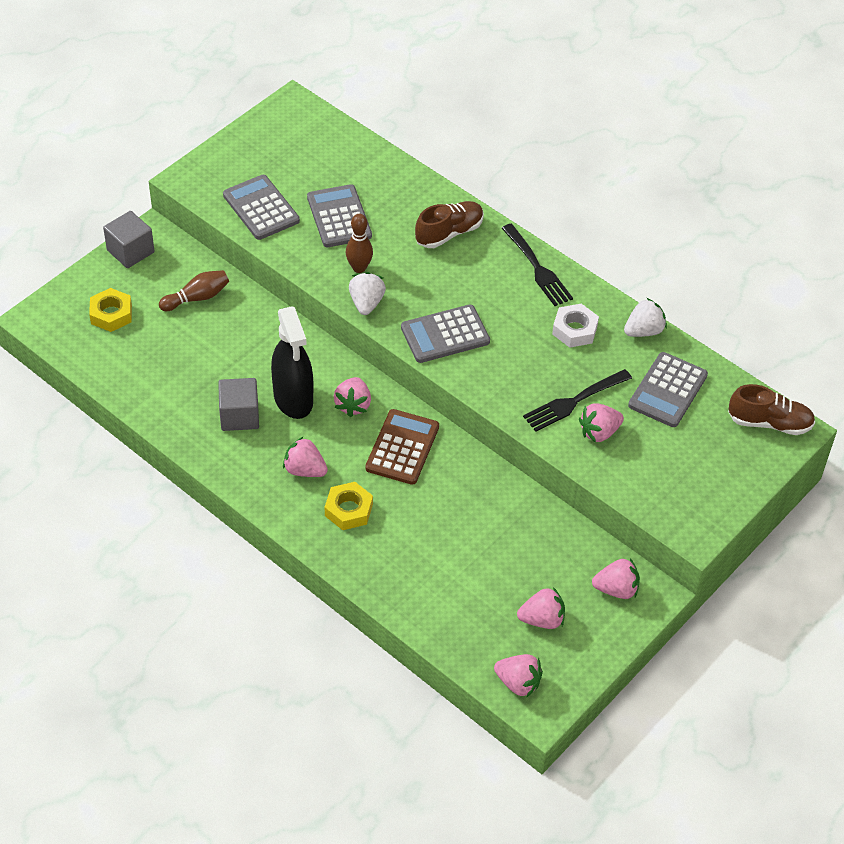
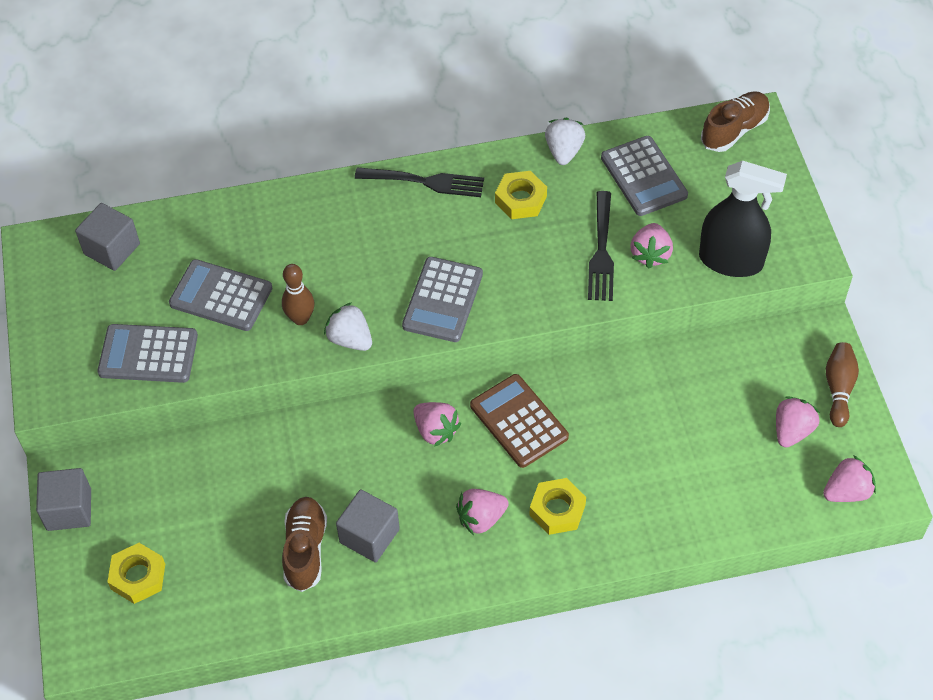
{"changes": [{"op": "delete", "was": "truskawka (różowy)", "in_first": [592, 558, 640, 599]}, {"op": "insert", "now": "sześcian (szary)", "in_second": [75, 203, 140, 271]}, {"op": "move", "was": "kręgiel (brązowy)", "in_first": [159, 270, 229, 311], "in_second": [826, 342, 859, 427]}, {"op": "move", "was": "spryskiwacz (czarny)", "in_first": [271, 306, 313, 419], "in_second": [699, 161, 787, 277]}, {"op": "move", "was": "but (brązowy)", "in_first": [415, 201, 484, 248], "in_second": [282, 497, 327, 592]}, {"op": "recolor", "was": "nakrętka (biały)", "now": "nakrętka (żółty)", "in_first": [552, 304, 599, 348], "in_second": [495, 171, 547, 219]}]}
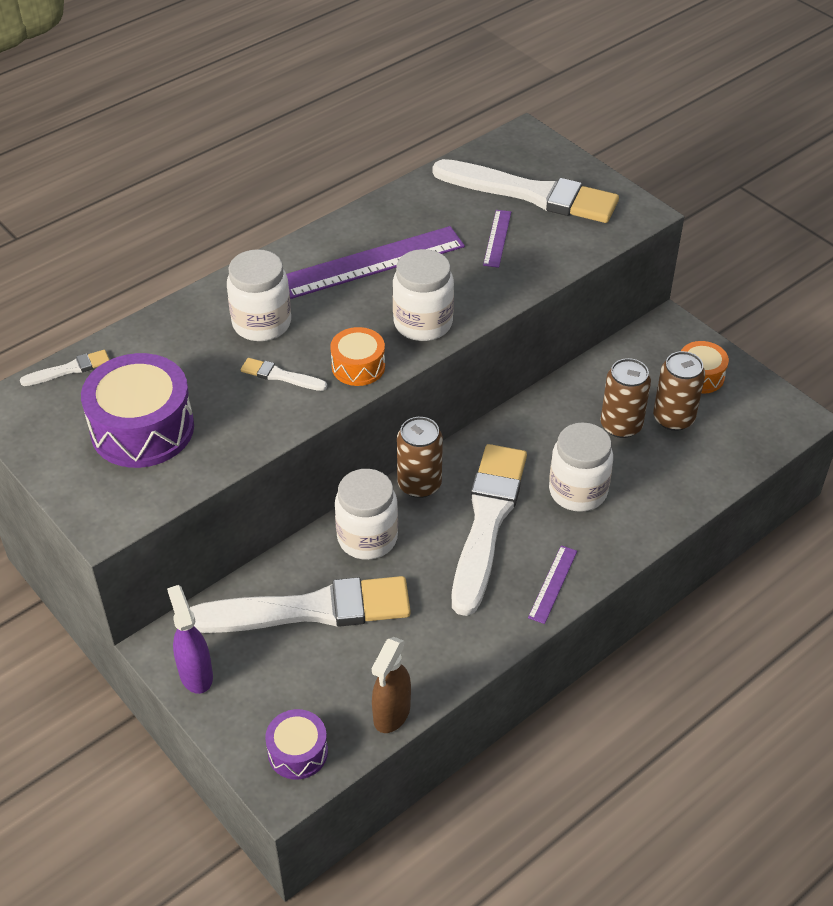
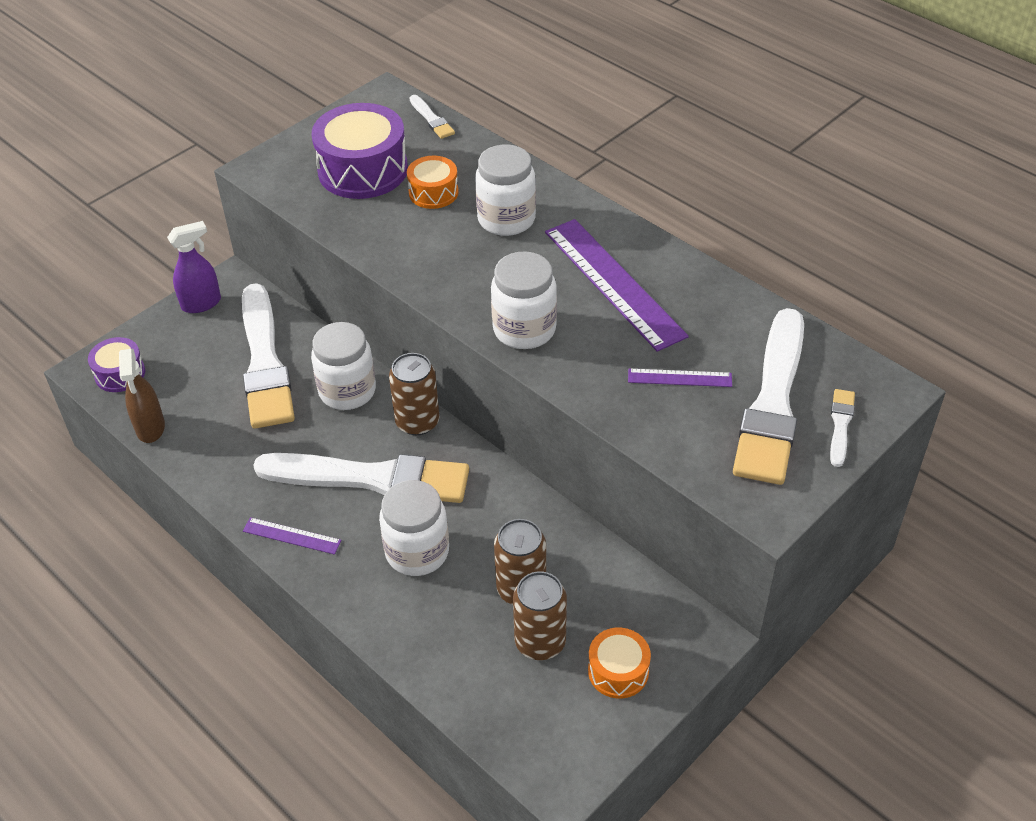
{"changes": [{"op": "move", "was": "pędzel (biały)", "in_first": [241, 358, 327, 391], "in_second": [830, 389, 855, 467]}, {"op": "move", "was": "bęben (pomarańczowy)", "in_first": [330, 327, 385, 386], "in_second": [407, 156, 459, 209]}, {"op": "rotate", "was": "spryskiwacz (brązowy)", "in_first": [372, 637, 411, 733], "in_second": [119, 349, 165, 443], "clockwise": -120}]}
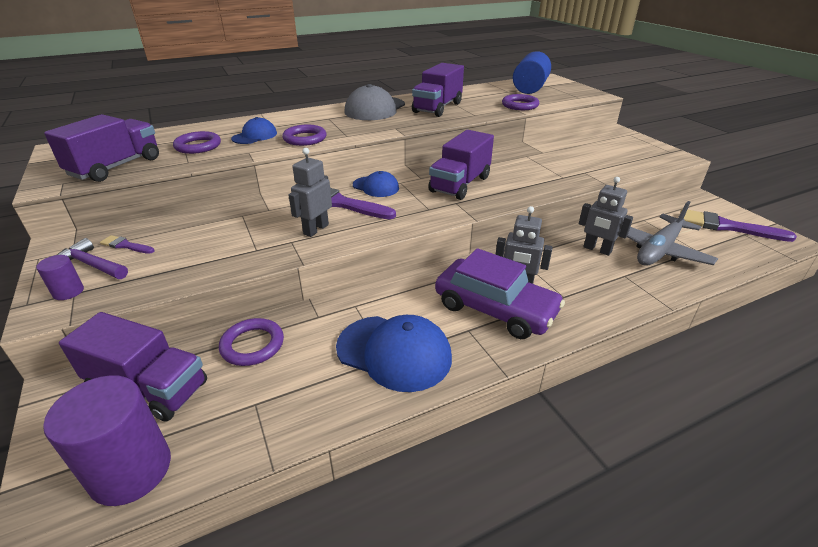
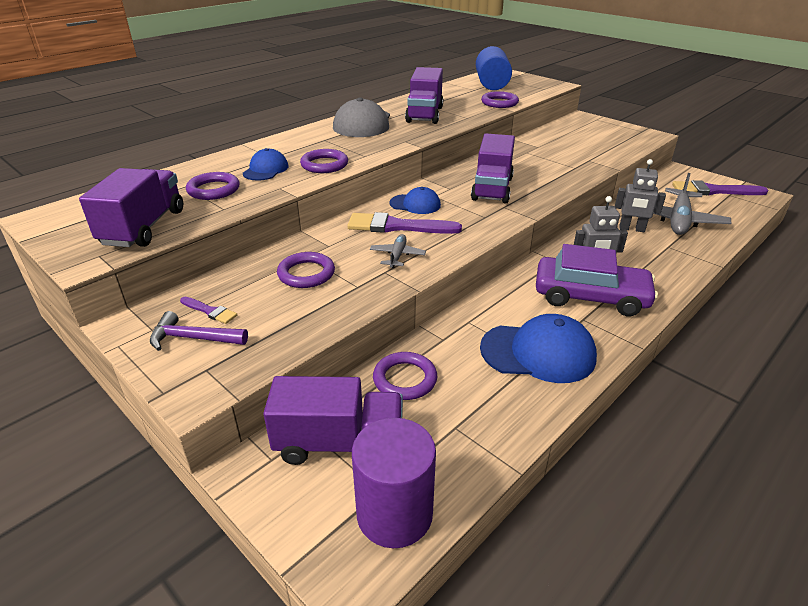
{"changes": [{"op": "delete", "was": "walec (fioletowy)", "in_first": [36, 255, 84, 300]}, {"op": "insert", "now": "pierścień (fioletowy)", "in_second": [277, 252, 335, 288]}, {"op": "replace", "was": "robot (szary)", "now": "samolot (szary)", "in_first": [288, 148, 332, 237], "in_second": [370, 234, 426, 268]}, {"op": "rotate", "was": "pędzel (fioletowy)", "in_first": [100, 235, 155, 254], "in_second": [180, 297, 237, 324], "clockwise": -150}]}
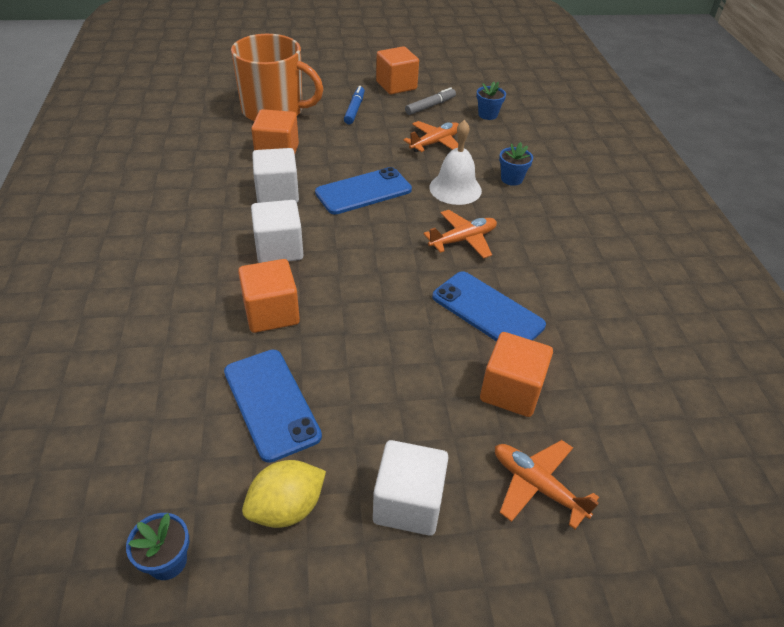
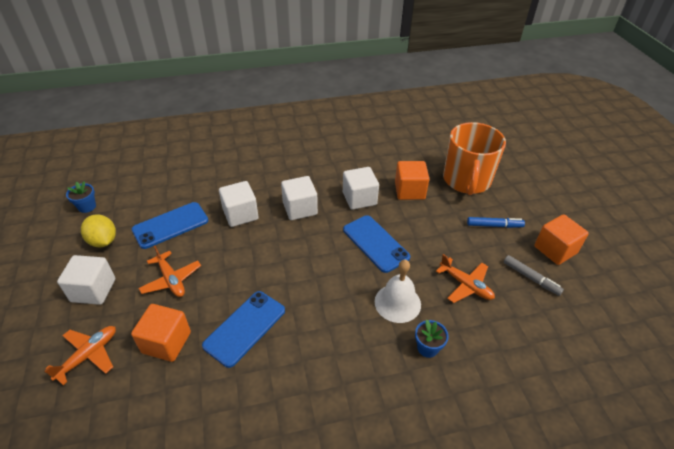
{"changes": [{"op": "delete", "was": "doniczka (niebieski)", "in_first": [477, 82, 506, 120]}, {"op": "move", "was": "samolot (pomarańczowy)", "in_first": [423, 210, 497, 258], "in_second": [139, 246, 201, 297]}, {"op": "recolor", "was": "sześcian (pomarańczowy)", "now": "sześcian (biały)", "in_first": [238, 259, 300, 333], "in_second": [219, 181, 259, 227]}]}
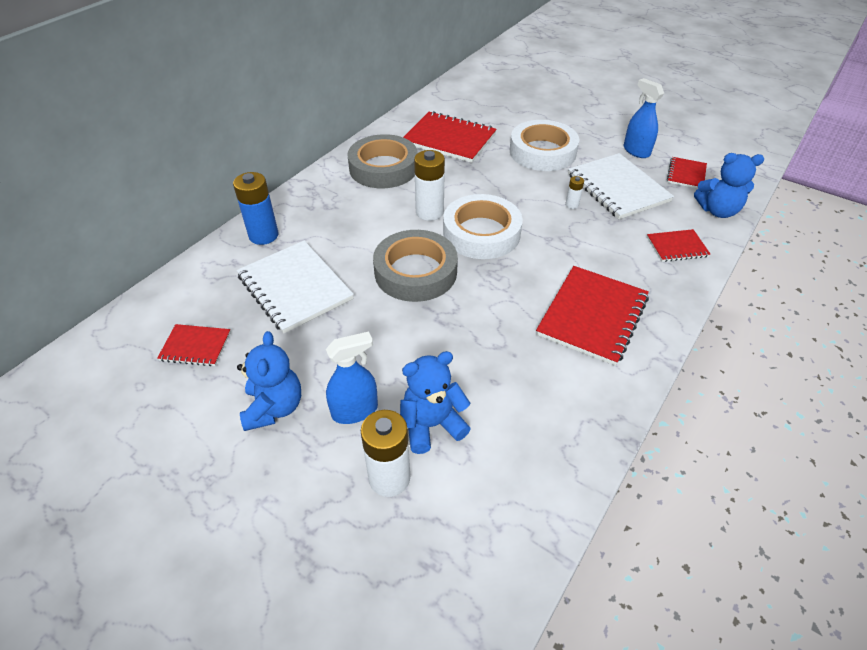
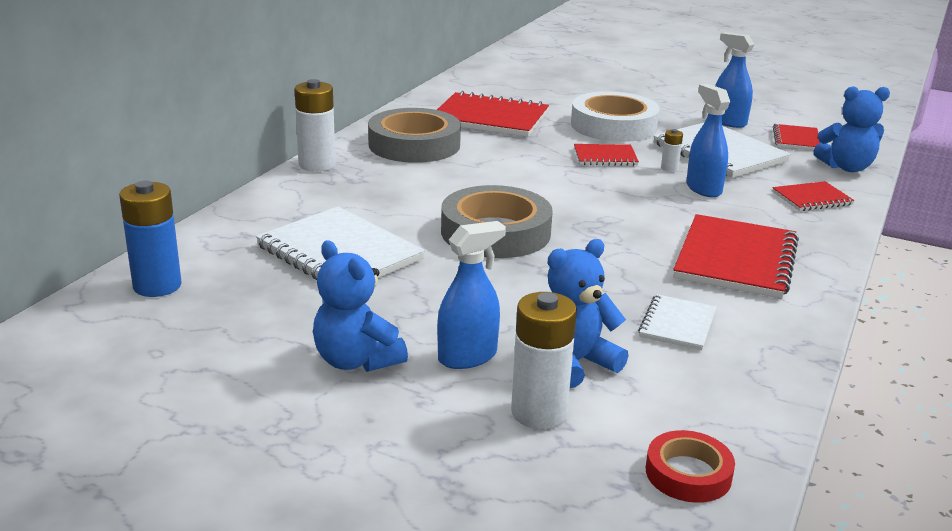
{"changes": [{"op": "delete", "was": "taśma klejąca (biały)", "in_first": [443, 194, 523, 259]}, {"op": "insert", "now": "zeszyt (biały)", "in_second": [638, 294, 717, 350]}, {"op": "insert", "now": "taśma klejąca (czerwony)", "in_second": [646, 430, 735, 503]}, {"op": "insert", "now": "spryskiwacz (niebieski)", "in_second": [686, 84, 730, 197]}, {"op": "move", "was": "zeszyt (czerwony)", "in_first": [157, 324, 231, 366], "in_second": [574, 144, 639, 166]}, {"op": "move", "was": "bateria (niebieski)", "in_first": [233, 172, 278, 245], "in_second": [119, 181, 182, 297]}, {"op": "move", "was": "bateria (biały)", "in_first": [414, 150, 445, 221], "in_second": [295, 79, 336, 172]}, {"op": "rotate", "was": "miś (niebieski)", "in_first": [237, 331, 301, 431], "in_second": [313, 240, 408, 372], "clockwise": 150}]}
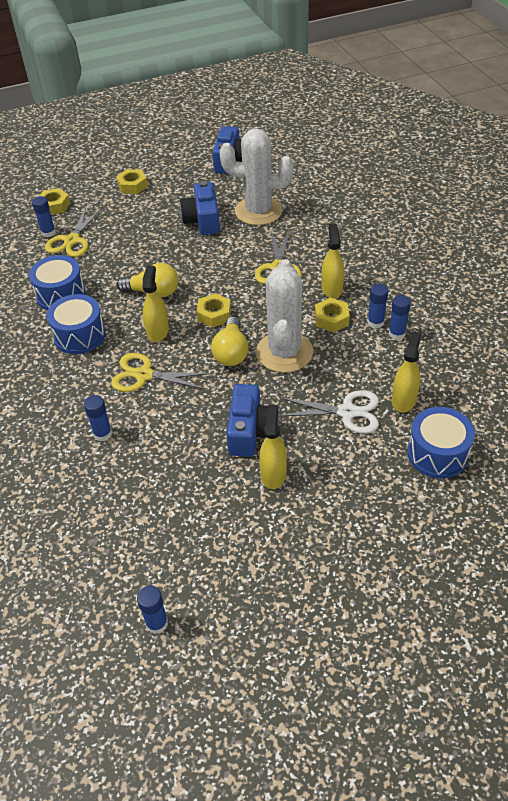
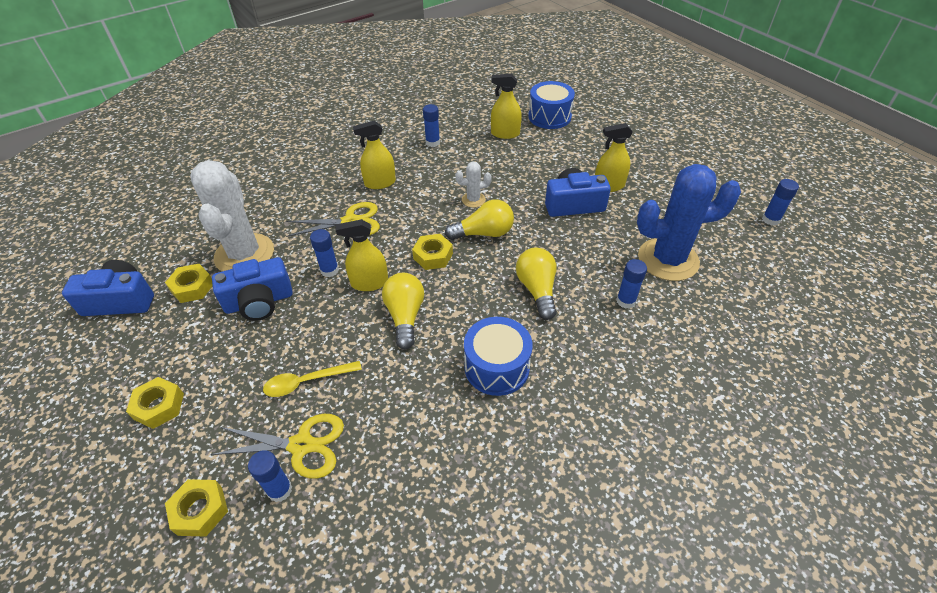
{"changes": [{"op": "delete", "was": "bęben (niebieski)", "in_first": [29, 255, 86, 310]}, {"op": "delete", "was": "nożyczki (biały)", "in_first": [278, 390, 379, 434]}, {"op": "insert", "now": "łyżka (żółty)", "in_second": [263, 361, 362, 397]}, {"op": "insert", "now": "kaktus (niebieski)", "in_second": [637, 164, 741, 281]}, {"op": "move", "was": "spryskiwacz (żółty)", "in_first": [143, 265, 169, 342], "in_second": [336, 219, 388, 291]}, {"op": "move", "was": "nakrętka (żółty)", "in_first": [315, 298, 350, 332], "in_second": [165, 264, 213, 303]}, {"op": "move", "was": "klej w sztyfcie (niebieski)", "in_first": [367, 284, 388, 329], "in_second": [310, 229, 339, 277]}, {"op": "replace", "was": "nożyczki (żółty)", "now": "żarówka (żółty)", "in_first": [111, 353, 210, 392], "in_second": [516, 248, 557, 320]}, {"op": "resize", "was": "kaktus (biały)", "in_first": [256, 259, 313, 373], "in_second": [455, 161, 491, 208], "ratio": 0.45}]}
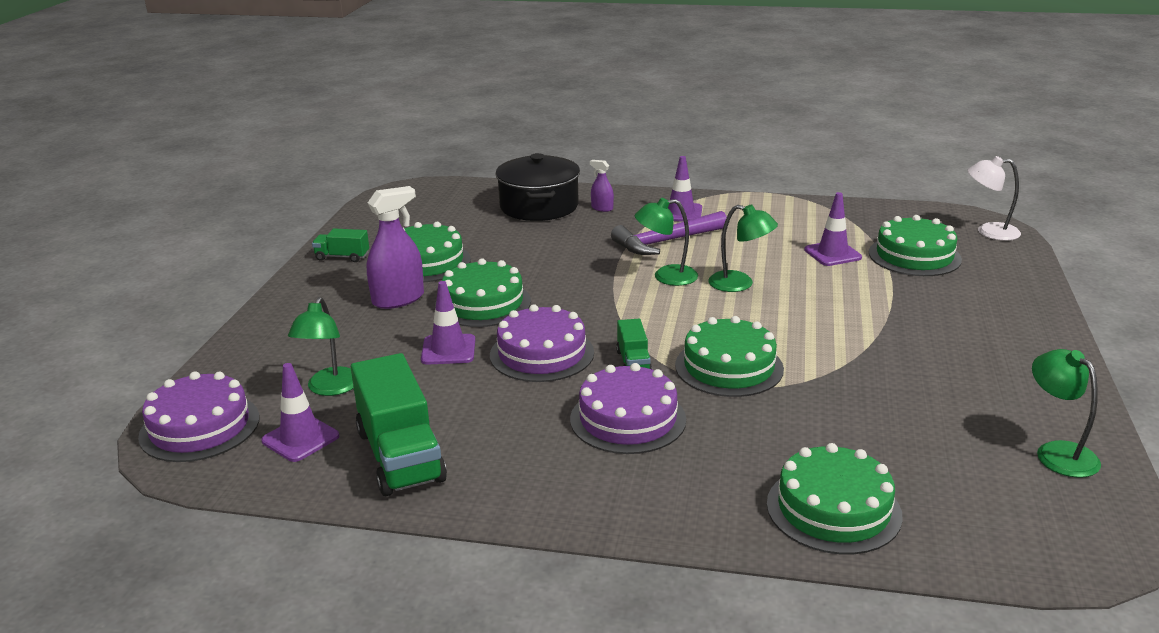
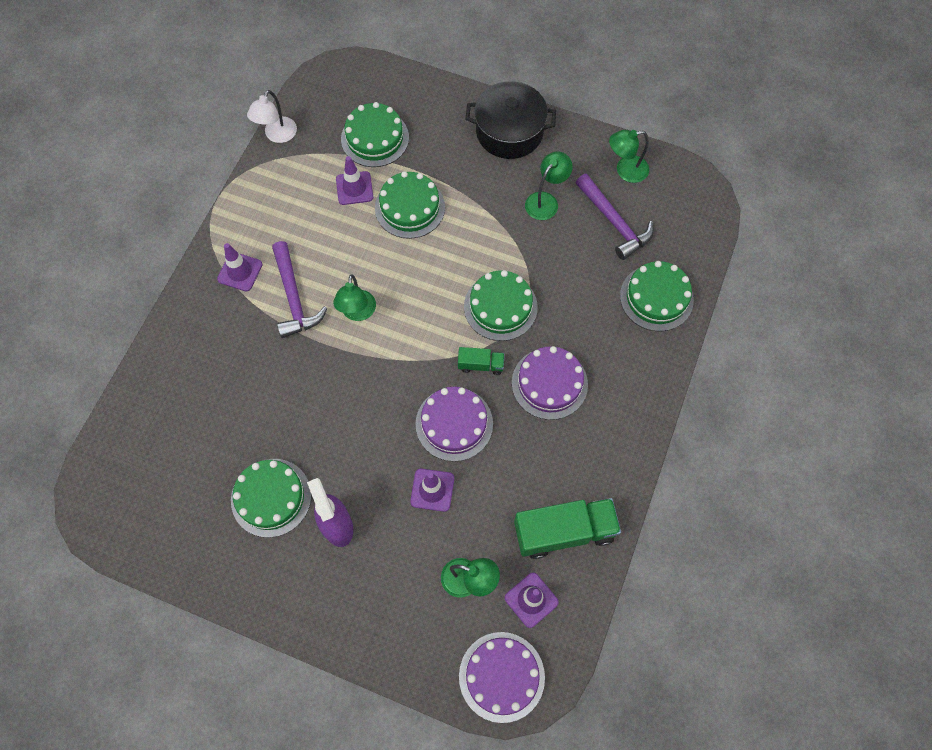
{"changes": [{"op": "delete", "was": "ciężarówka (zielony)", "in_first": [312, 228, 369, 262]}, {"op": "delete", "was": "spryskiwacz (fioletowy)", "in_first": [590, 160, 614, 212]}, {"op": "insert", "now": "młotek (fioletowy)", "in_second": [576, 174, 654, 260]}, {"op": "move", "was": "tort (zielony)", "in_first": [435, 258, 531, 327], "in_second": [375, 171, 445, 239]}, {"op": "move", "was": "garnek (czarny)", "in_first": [495, 153, 580, 221], "in_second": [465, 81, 556, 159]}, {"op": "move", "was": "lampka (zielony)", "in_first": [708, 205, 778, 292], "in_second": [525, 151, 573, 220]}, {"op": "move", "was": "lampka (biały)", "in_first": [967, 156, 1021, 241], "in_second": [247, 90, 297, 143]}]}
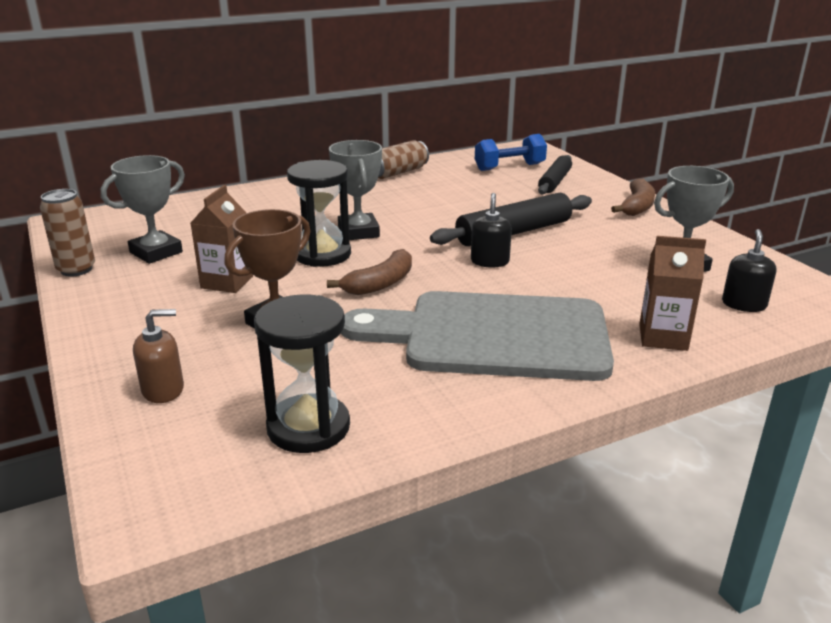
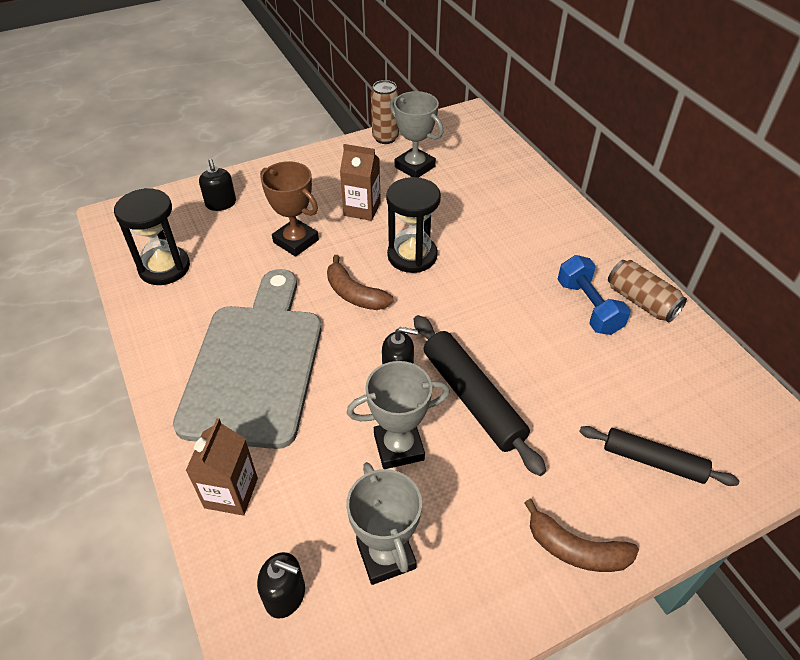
{"changes": [{"op": "move", "was": "puchar (szary)", "in_first": [329, 140, 382, 240], "in_second": [347, 361, 450, 469]}, {"op": "move", "was": "hantel (niebieski)", "in_first": [475, 134, 547, 171], "in_second": [557, 255, 631, 335]}, {"op": "recolor", "was": "dozownik mydła (brązowy)", "now": "dozownik mydła (czarny)", "in_first": [133, 309, 184, 403], "in_second": [199, 159, 236, 211]}]}
